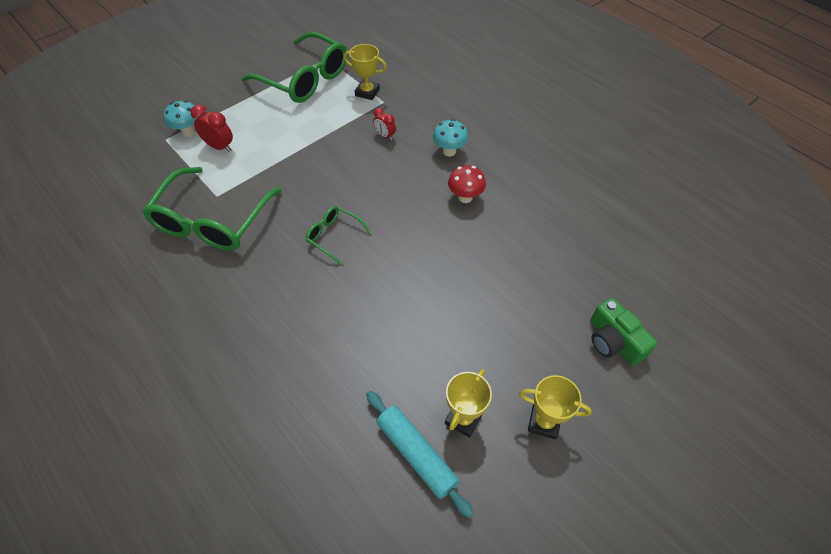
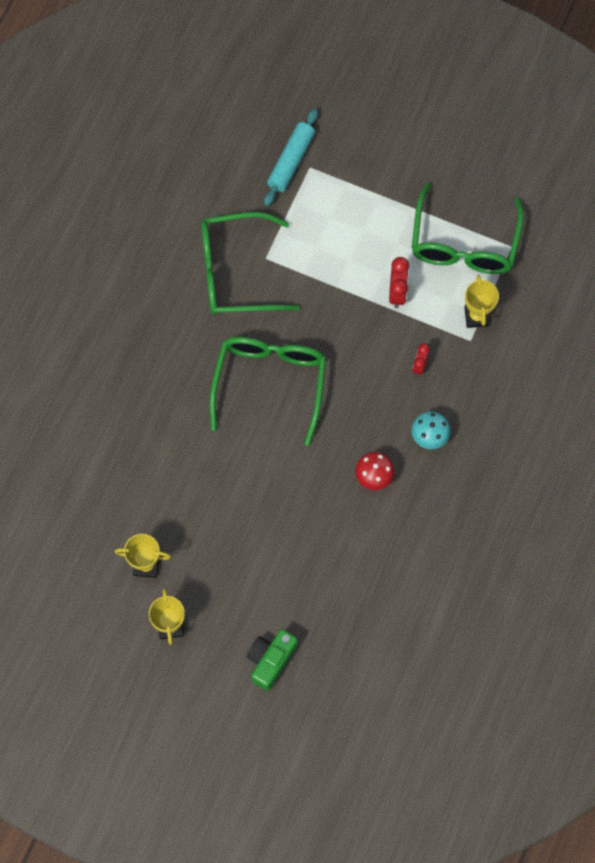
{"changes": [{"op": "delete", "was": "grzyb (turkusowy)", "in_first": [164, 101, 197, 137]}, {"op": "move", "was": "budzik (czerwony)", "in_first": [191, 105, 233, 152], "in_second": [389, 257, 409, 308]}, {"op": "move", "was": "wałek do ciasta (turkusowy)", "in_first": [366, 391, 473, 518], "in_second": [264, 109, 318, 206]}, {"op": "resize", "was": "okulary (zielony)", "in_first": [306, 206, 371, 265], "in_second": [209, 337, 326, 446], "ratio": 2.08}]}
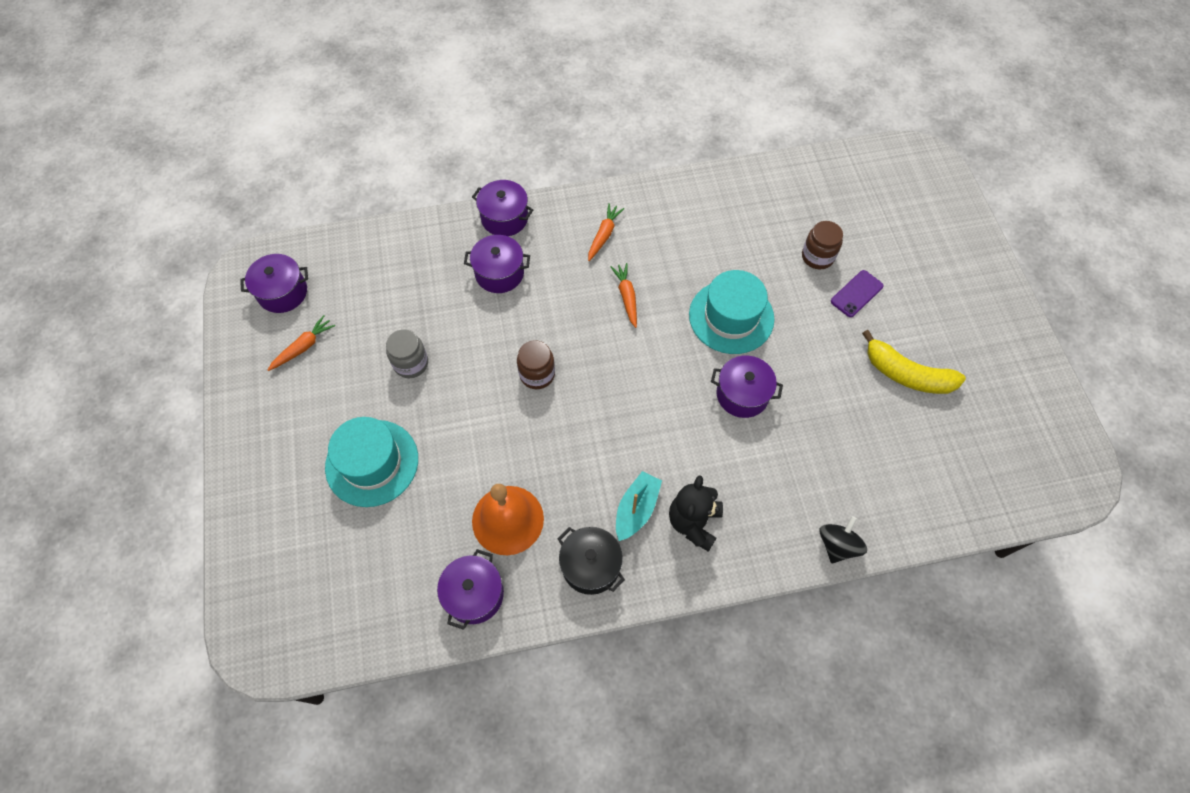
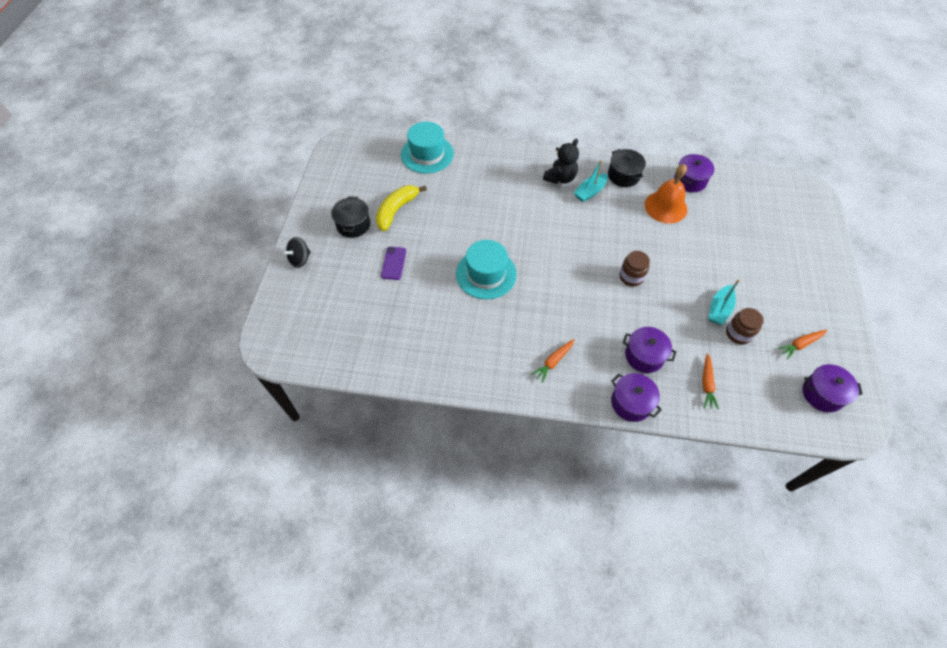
{"changes": [{"op": "delete", "was": "garnek (fioletowy)", "in_first": [711, 355, 783, 418]}, {"op": "insert", "now": "garnek (czarny)", "in_second": [331, 197, 370, 238]}, {"op": "move", "was": "kapelusz (turkusowy)", "in_first": [325, 417, 418, 507], "in_second": [401, 122, 454, 174]}, {"op": "move", "was": "marchewka (pomarańczowy)", "in_first": [610, 263, 637, 328], "in_second": [702, 353, 719, 409]}, {"op": "move", "was": "słoik (brązowy)", "in_first": [802, 221, 843, 269], "in_second": [726, 308, 764, 344]}, {"op": "move", "was": "bączek (czarny)", "in_first": [819, 516, 867, 563], "in_second": [283, 237, 311, 268]}, {"op": "replace", "was": "słoik (szary)", "now": "łódka (turkusowy)", "in_first": [386, 329, 428, 378], "in_second": [708, 279, 740, 325]}, {"op": "rotate", "was": "telefon (fioletowy)", "in_first": [831, 270, 884, 317], "in_second": [381, 247, 406, 280], "clockwise": -60}, {"op": "rotate", "was": "banan (żółty)", "in_first": [862, 330, 966, 394], "in_second": [376, 185, 427, 231], "clockwise": -105}]}
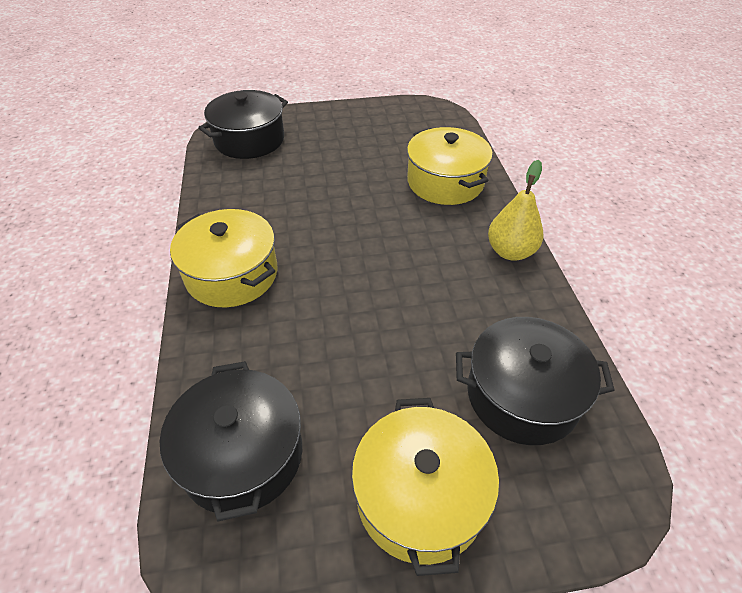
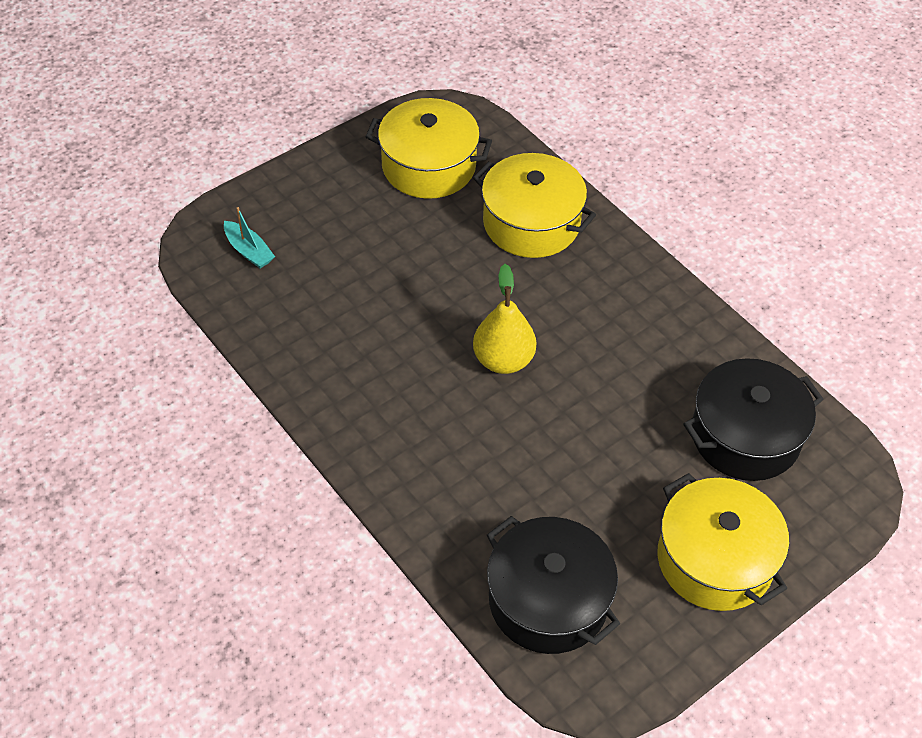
{"changes": [{"op": "move", "was": "garnek (żółty)", "in_first": [170, 209, 278, 307], "in_second": [366, 98, 492, 199]}, {"op": "move", "was": "gruszka (żółty)", "in_first": [488, 160, 543, 261], "in_second": [473, 264, 536, 374]}, {"op": "replace", "was": "garnek (czarny)", "now": "łódka (turkusowy)", "in_first": [198, 90, 288, 159], "in_second": [224, 207, 275, 268]}]}
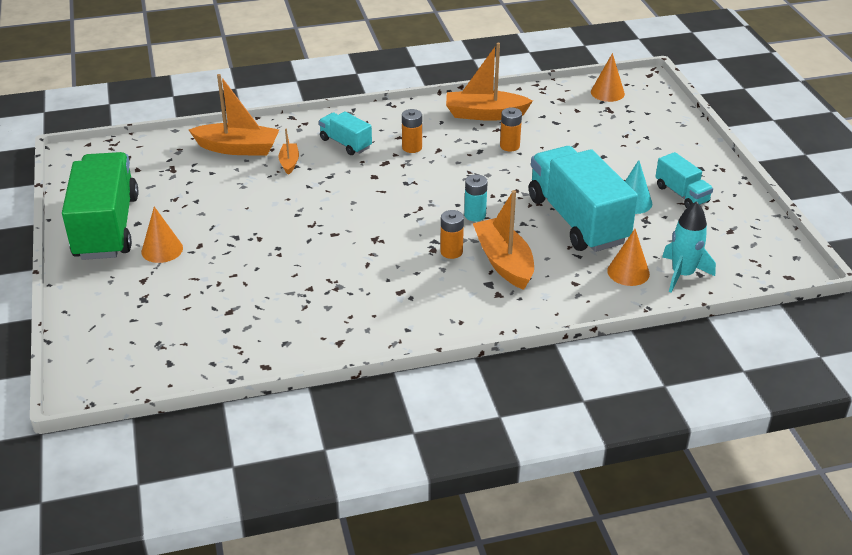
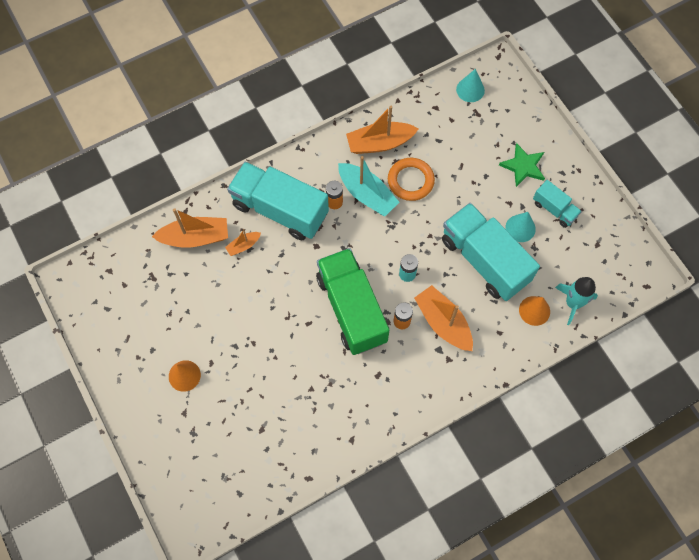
{"changes": [{"op": "insert", "now": "łódka (turkusowy)", "in_second": [338, 156, 399, 216]}, {"op": "insert", "now": "gwiazda (zielony)", "in_second": [499, 143, 545, 187]}, {"op": "move", "was": "ciężarówka (zielony)", "in_first": [62, 152, 138, 260], "in_second": [316, 248, 389, 355]}, {"op": "replace", "was": "bateria (pomarańczowy)", "now": "pierścień (pomarańczowy)", "in_first": [500, 108, 522, 152], "in_second": [388, 158, 435, 201]}, {"op": "recolor", "was": "stożek (pomarańczowy)", "now": "stożek (turkusowy)", "in_first": [591, 53, 625, 102], "in_second": [456, 69, 485, 102]}, {"op": "rotate", "was": "łódka (pomarańczowy)", "in_first": [278, 129, 299, 175], "in_second": [225, 229, 261, 256], "clockwise": -105}, {"op": "resize", "was": "ciężarówka (turkusowy)", "in_first": [319, 112, 372, 155], "in_second": [227, 162, 329, 240], "ratio": 2.05}]}
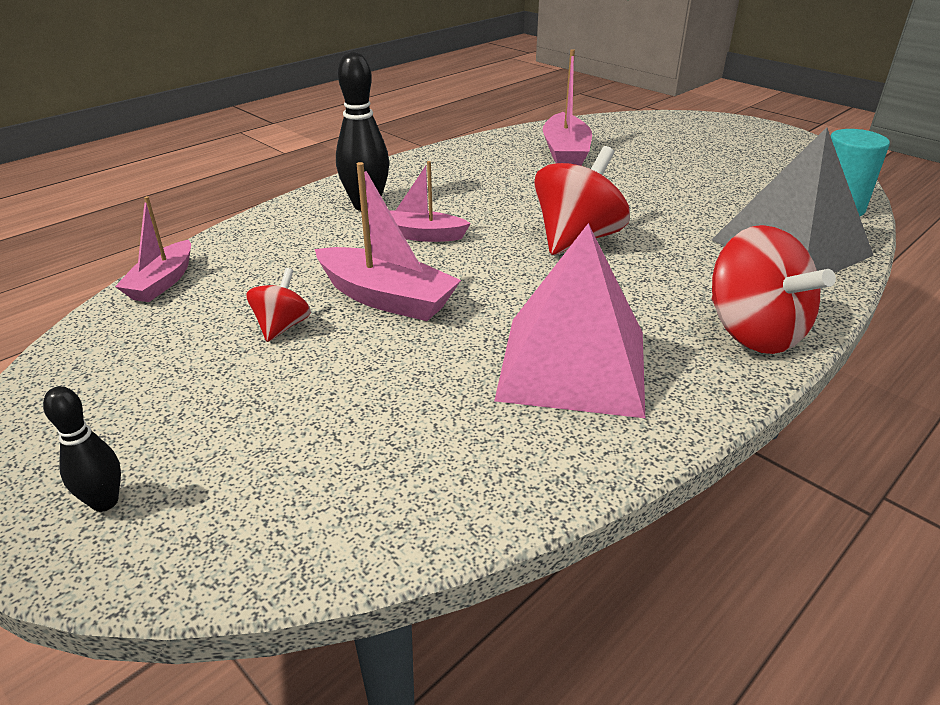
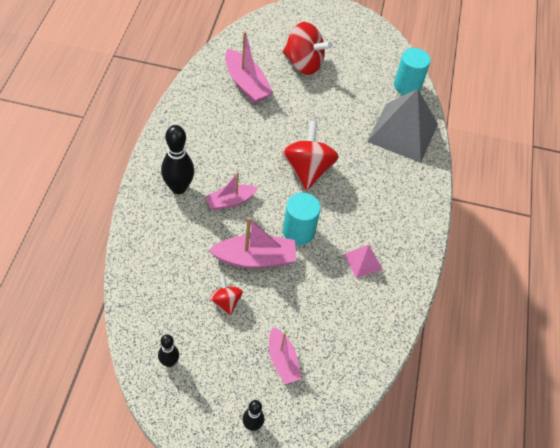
{"changes": [{"op": "insert", "now": "kręgiel (czarny)", "in_second": [158, 334, 179, 367]}, {"op": "insert", "now": "walec (turkusowy)", "in_second": [283, 193, 321, 245]}, {"op": "move", "was": "łódka (różowy)", "in_first": [115, 196, 191, 302], "in_second": [269, 327, 301, 384]}, {"op": "move", "was": "bączek (czerwony)", "in_first": [712, 225, 836, 354], "in_second": [283, 22, 332, 75]}, {"op": "resize", "was": "piramida (różowy)", "in_first": [494, 223, 645, 418], "in_second": [343, 245, 382, 278], "ratio": 0.46}]}
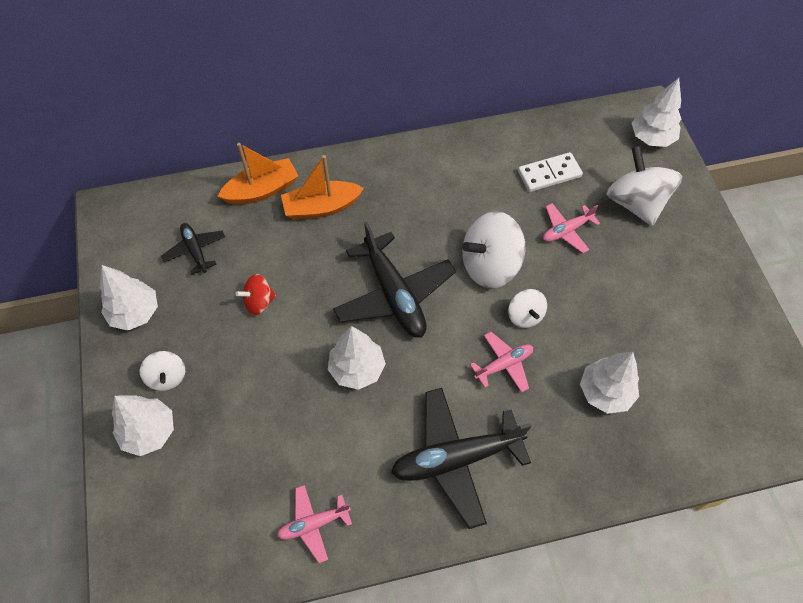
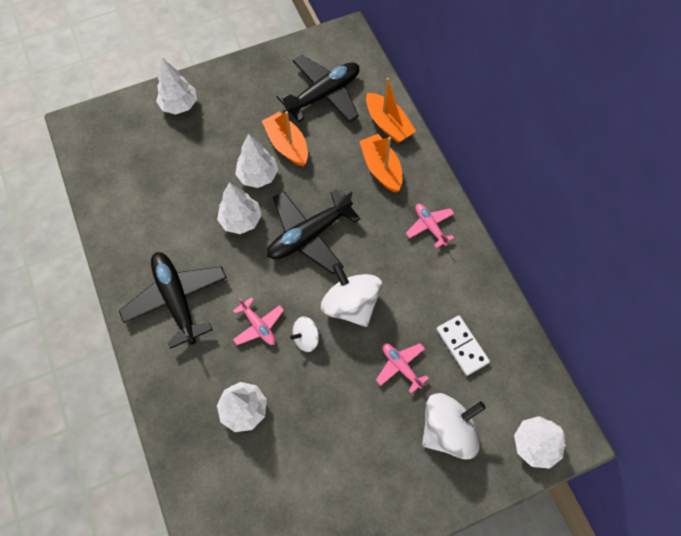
{"changes": [{"op": "delete", "was": "bączek (biały)", "in_first": [140, 351, 185, 391]}, {"op": "move", "was": "drzewko (biały)", "in_first": [100, 265, 158, 330], "in_second": [235, 134, 278, 188]}, {"op": "move", "was": "samolot (różowy)", "in_first": [277, 485, 352, 563], "in_second": [406, 204, 455, 248]}, {"op": "replace", "was": "bączek (czerwony)", "now": "łódka (pomarańczowy)", "in_first": [236, 274, 276, 315], "in_second": [262, 111, 308, 166]}, {"op": "resize", "was": "samolot (czarny)", "in_first": [161, 223, 225, 275], "in_second": [276, 55, 359, 122], "ratio": 1.9}]}
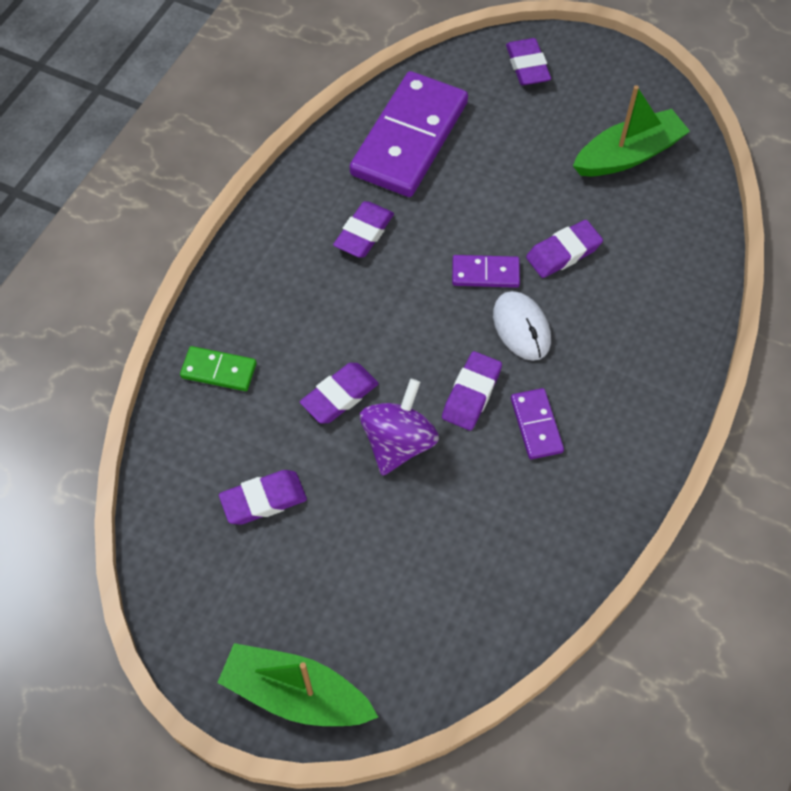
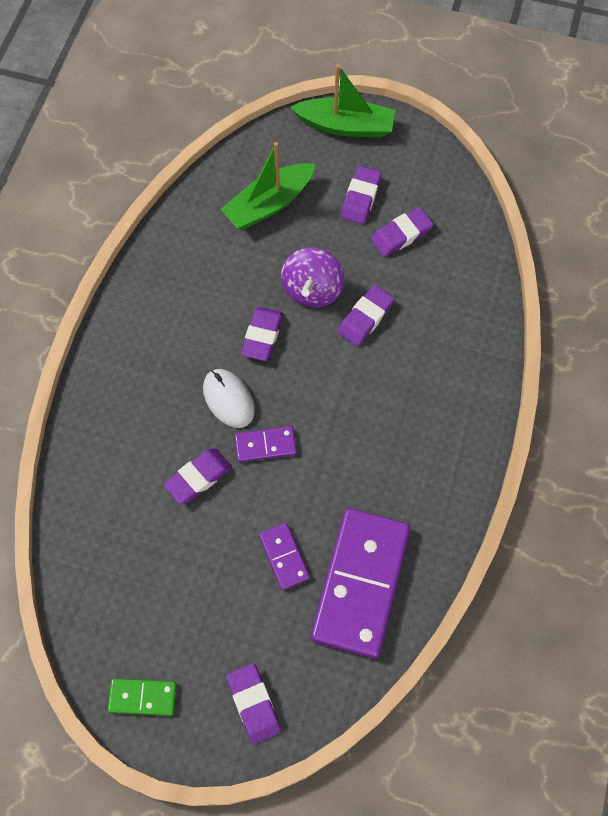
{"changes": [{"op": "move", "was": "kostka domina (zielony)", "in_first": [180, 346, 257, 391], "in_second": [108, 678, 177, 716]}, {"op": "move", "was": "gumka do mazania (fioletowy)", "in_first": [333, 201, 394, 258], "in_second": [341, 166, 382, 224]}, {"op": "move", "was": "kostka domina (fioletowy)", "in_first": [511, 388, 564, 459], "in_second": [259, 523, 310, 590]}, {"op": "move", "was": "łódka (zielony)", "in_first": [573, 85, 690, 176], "in_second": [221, 142, 315, 230]}]}
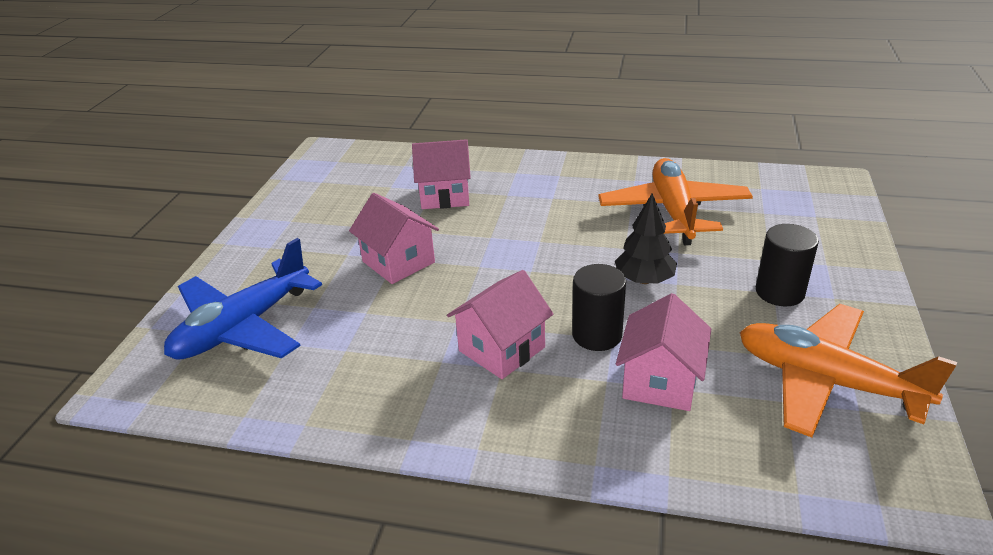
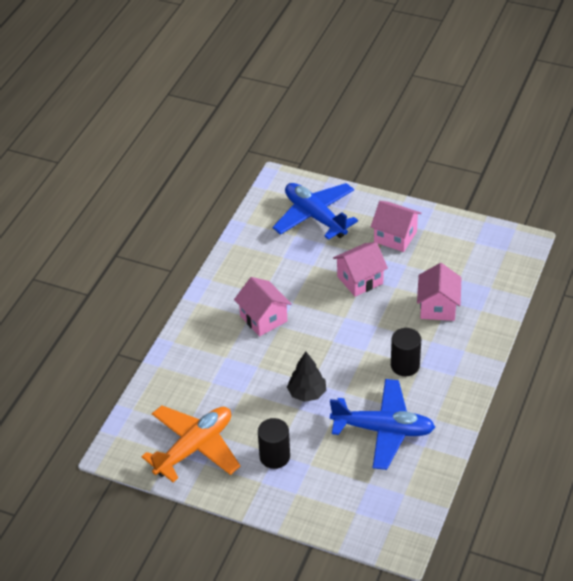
{"changes": [{"op": "move", "was": "walec (czarny)", "in_first": [572, 264, 626, 351], "in_second": [391, 328, 421, 376]}, {"op": "move", "was": "domek (różowy)", "in_first": [616, 293, 711, 411], "in_second": [370, 201, 421, 252]}, {"op": "recolor", "was": "samolot (pomarańczowy)", "now": "samolot (niebieski)", "in_first": [598, 158, 753, 245], "in_second": [330, 379, 435, 470]}]}
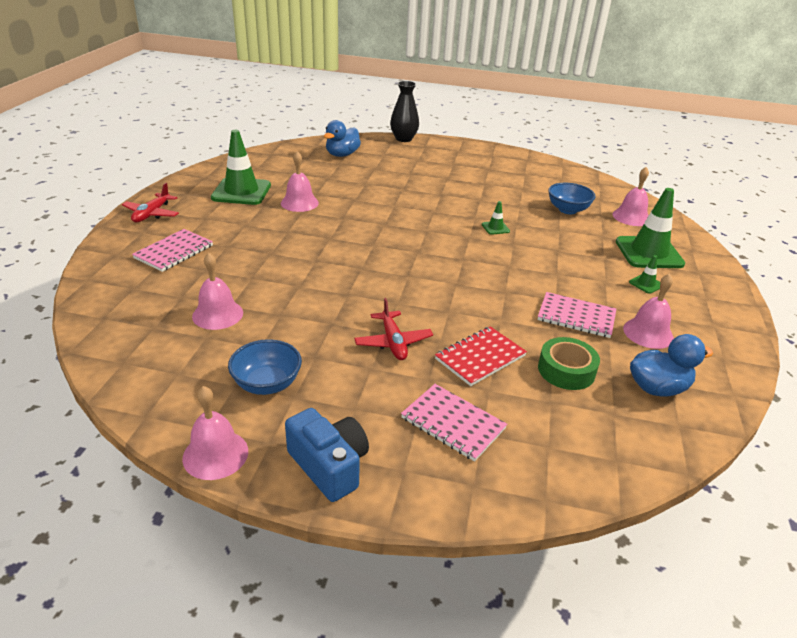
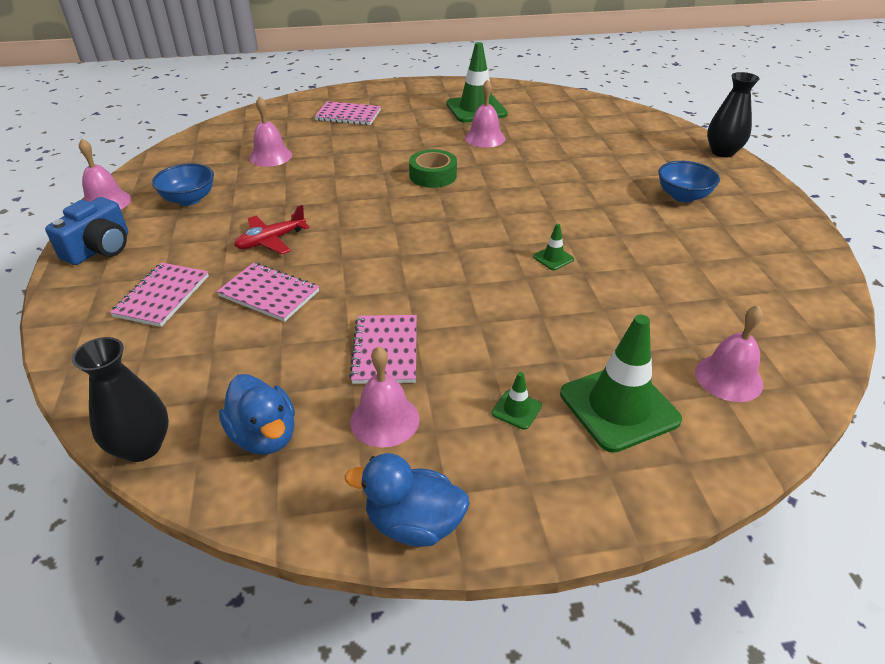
{"changes": [{"op": "delete", "was": "samolot (czerwony)", "in_first": [122, 183, 179, 222]}, {"op": "insert", "now": "wazon (czarny)", "in_second": [72, 337, 169, 462]}, {"op": "move", "was": "kaczka (niebieski)", "in_first": [324, 120, 361, 157], "in_second": [345, 453, 470, 547]}, {"op": "move", "was": "taśma klejąca (zielony)", "in_first": [538, 337, 600, 390], "in_second": [409, 149, 457, 188]}, {"op": "move", "was": "miska (niebieski)", "in_first": [548, 183, 596, 214], "in_second": [658, 161, 720, 203]}, {"op": "recolor", "was": "zeszyt (czerwony)", "now": "zeszyt (różowy)", "in_first": [435, 326, 527, 386], "in_second": [216, 263, 319, 322]}]}
